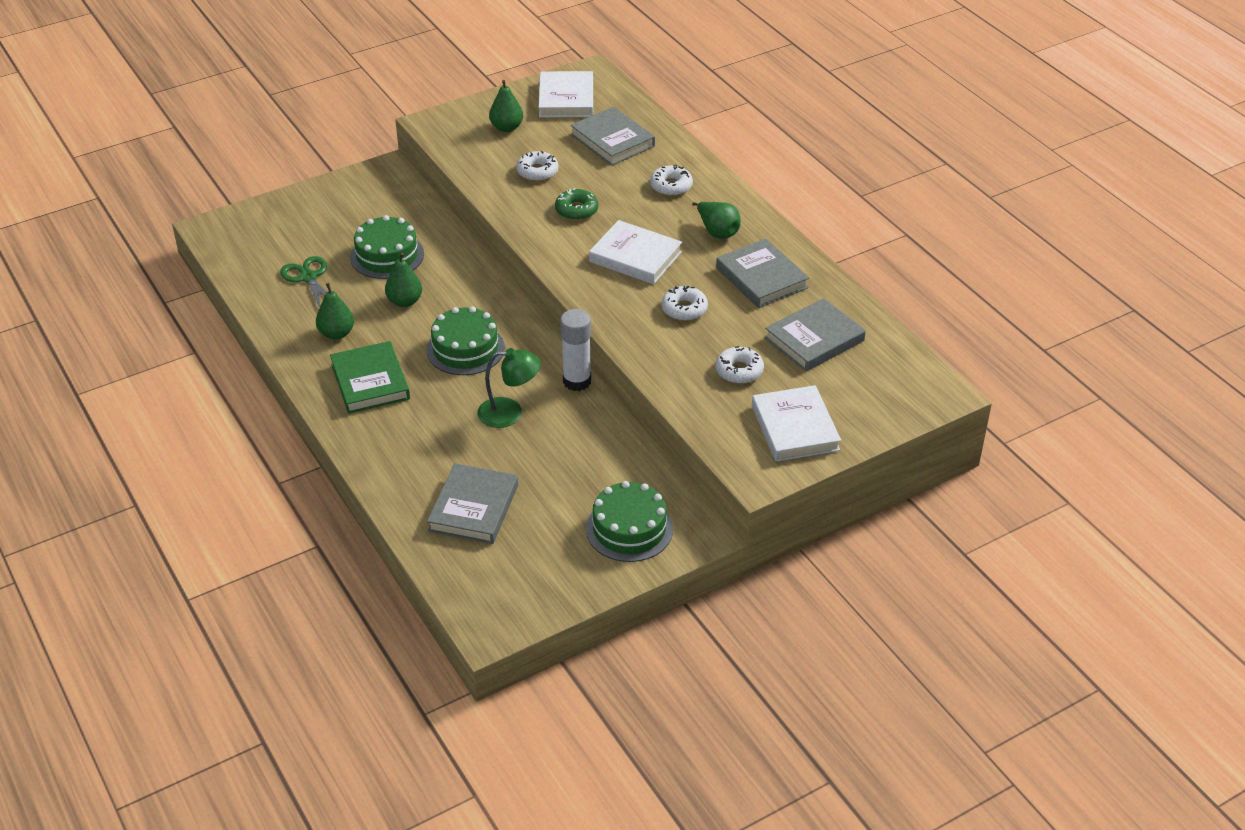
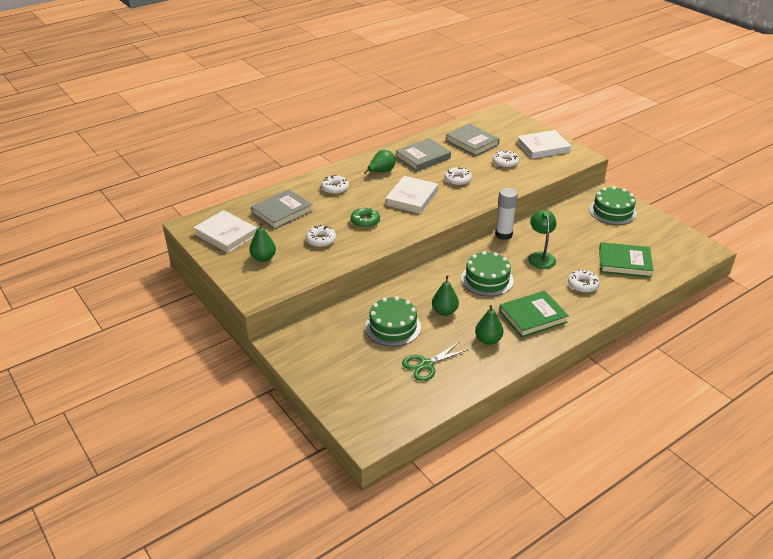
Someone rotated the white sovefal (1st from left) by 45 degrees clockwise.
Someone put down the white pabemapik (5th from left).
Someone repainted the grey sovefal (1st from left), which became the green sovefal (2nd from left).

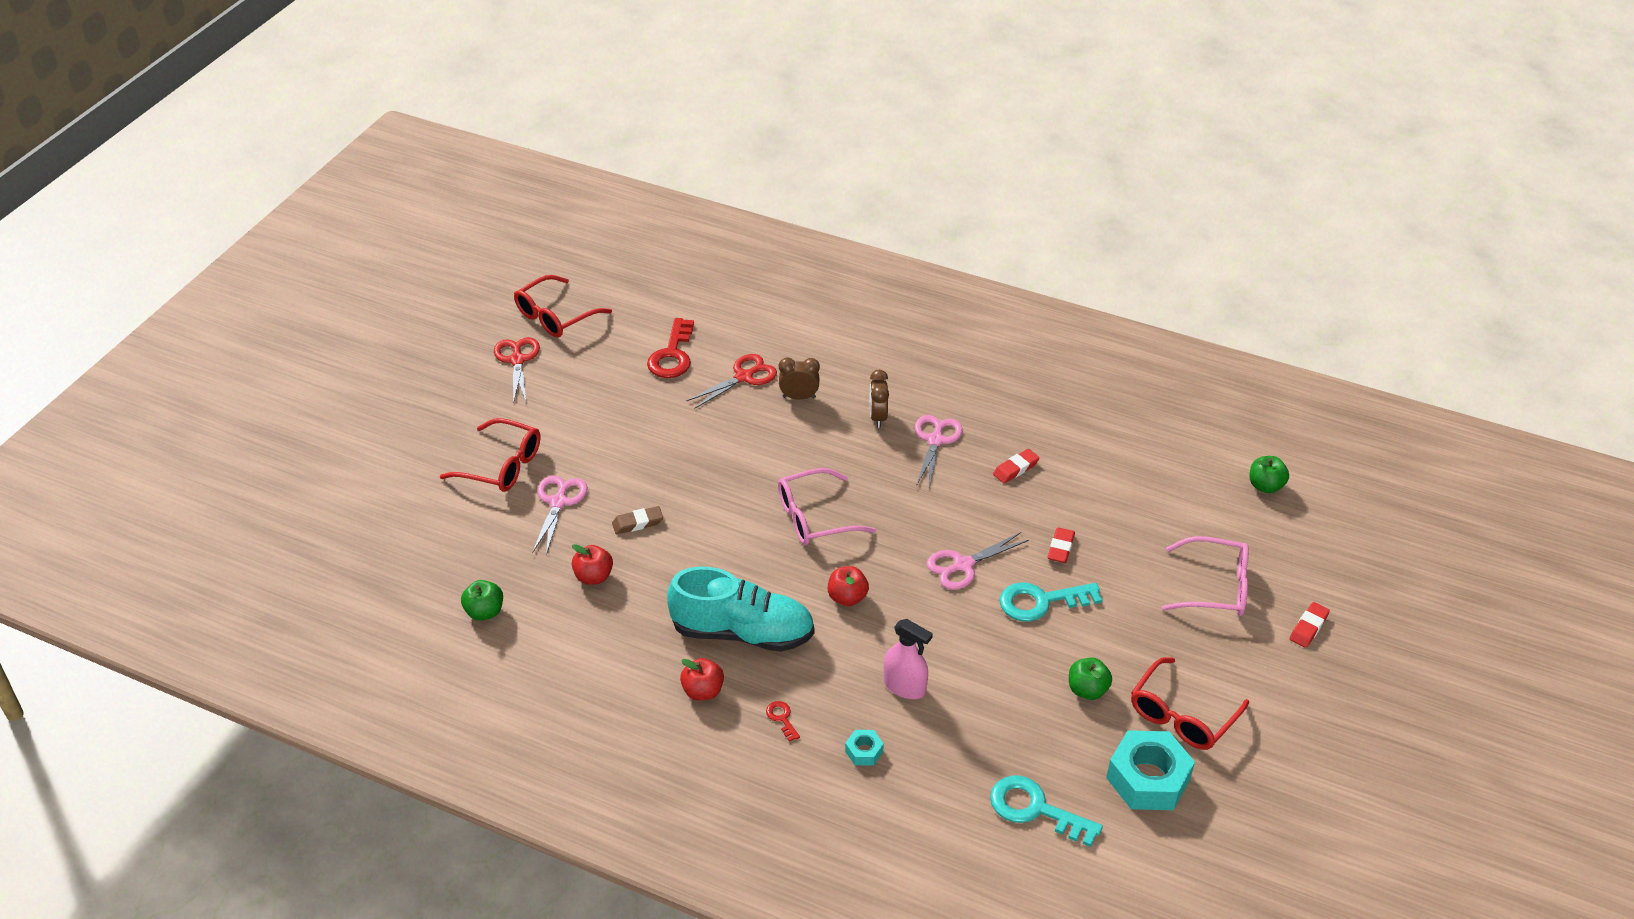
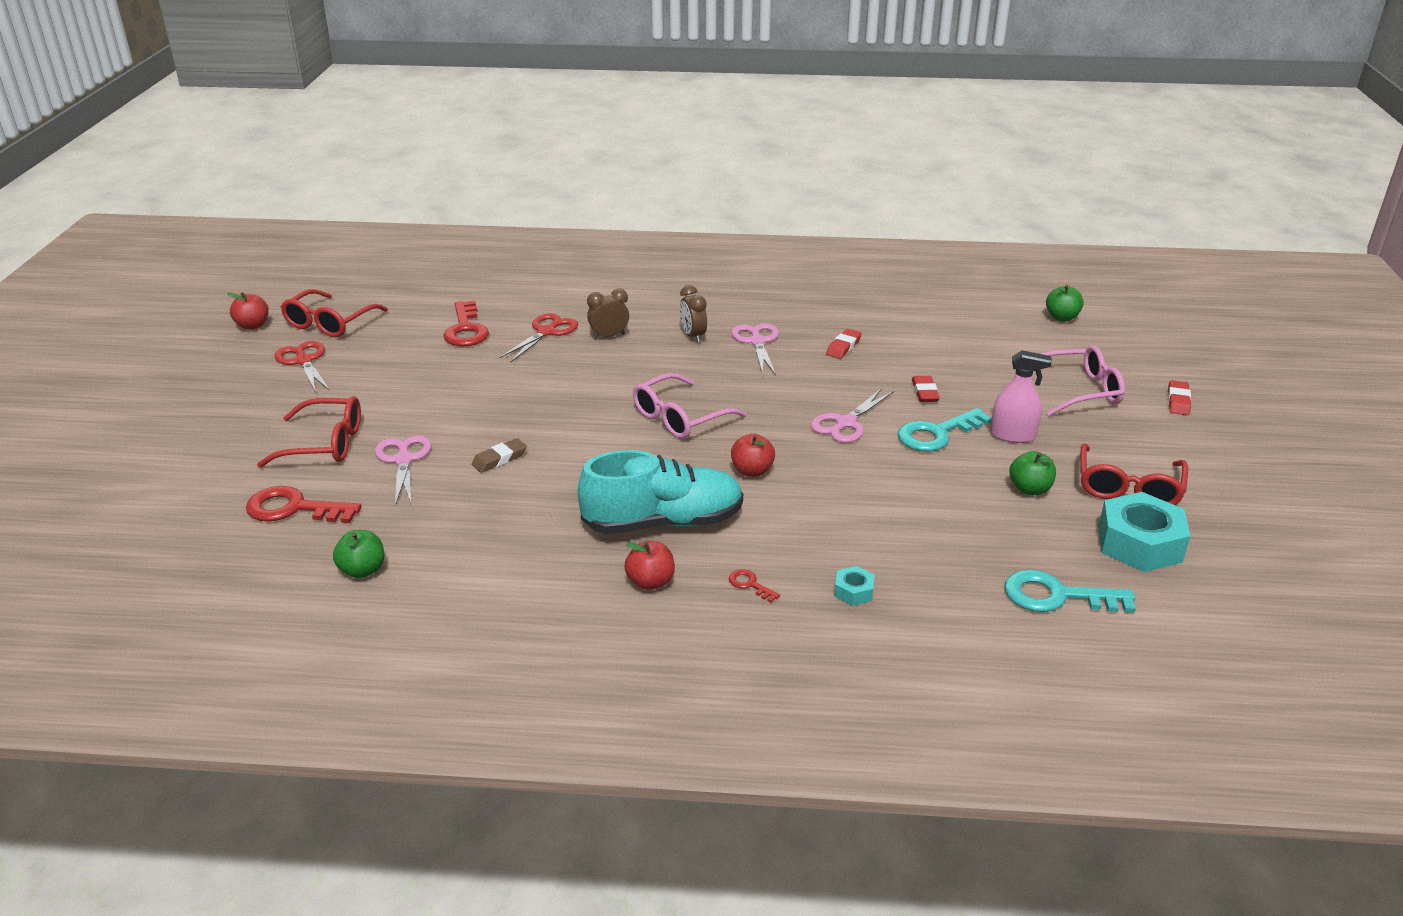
Someone carried the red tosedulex (1st from left).
Someone put down the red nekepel (1st from left).
Someone carried the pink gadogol.

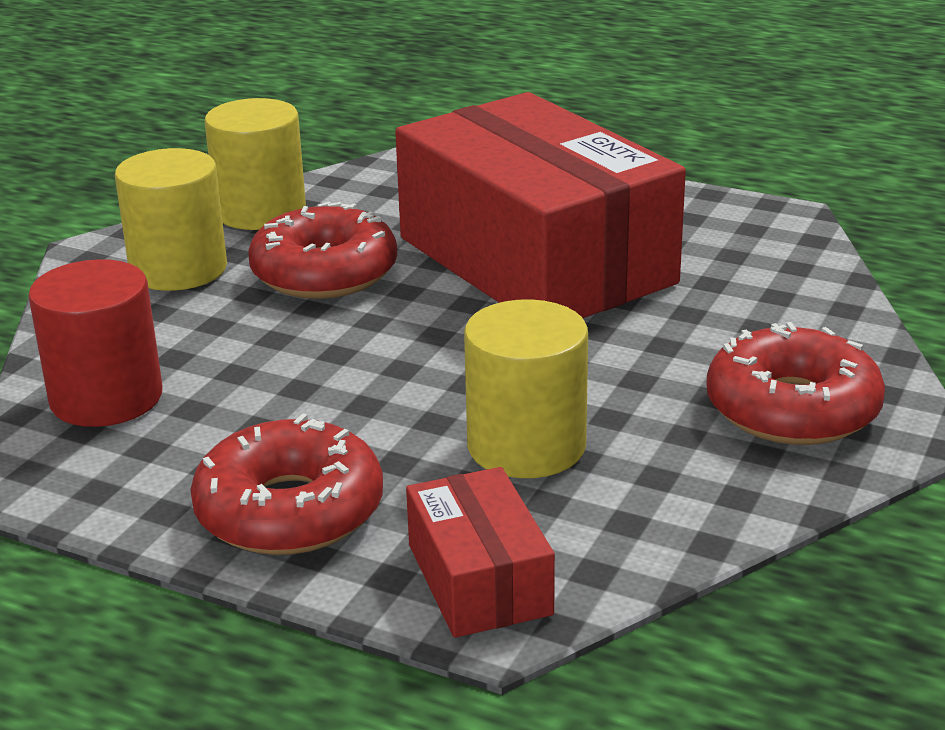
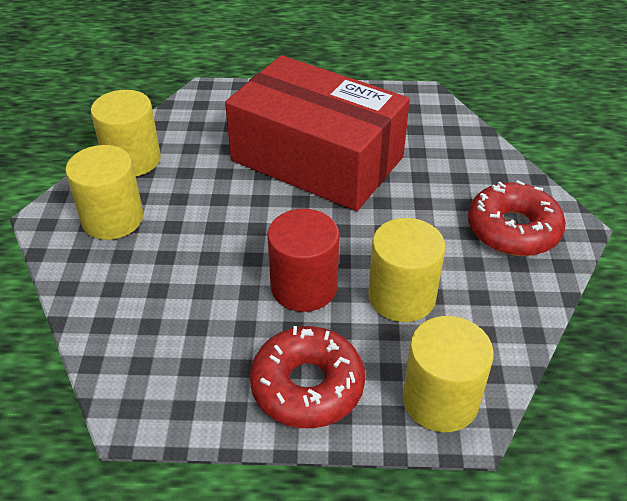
Someone carried the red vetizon.
Someone swapped the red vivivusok (1st from left) for the yellow vetizon (4th from left).
Someone took away the red pabemapik (2nd from left).

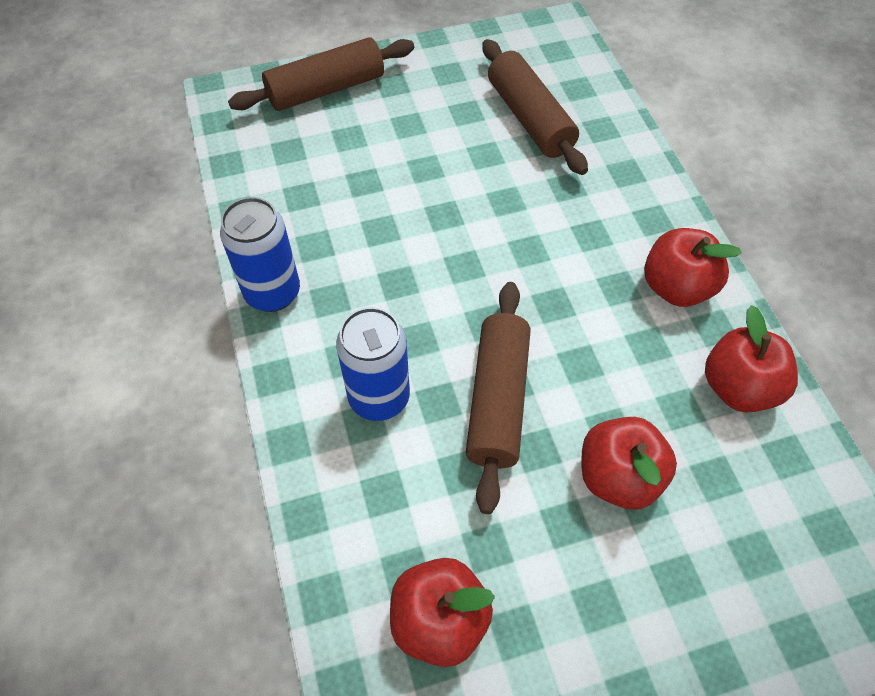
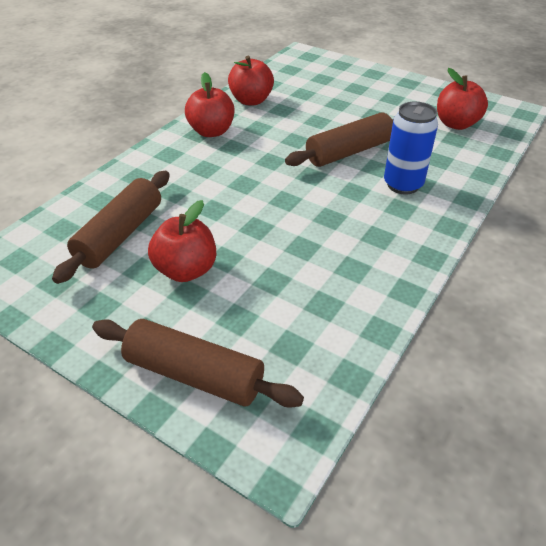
Someone carried the red tosedulex (2nd from left in the first image).
Someone took away the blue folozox (1st from left).

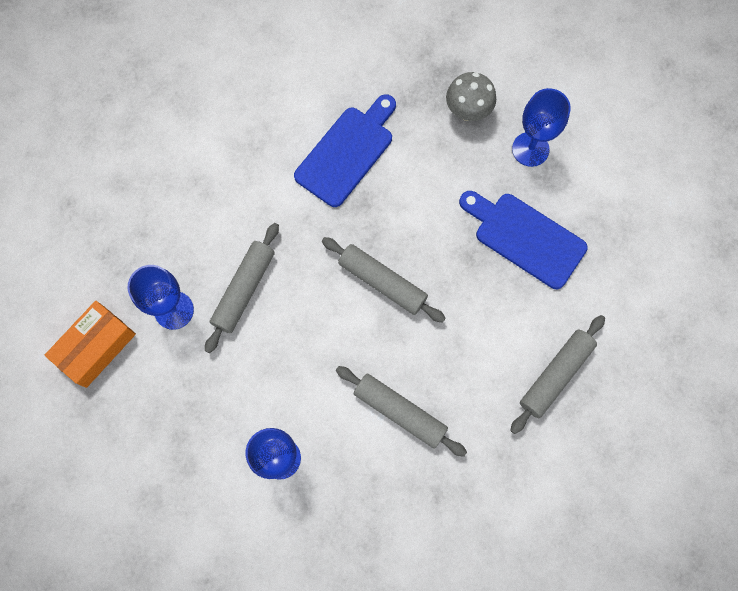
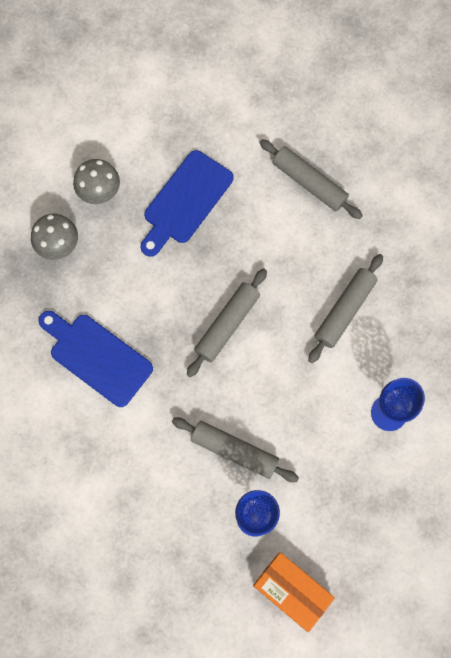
Someone swapped the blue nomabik (3rd from left) for the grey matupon (2nd from left).

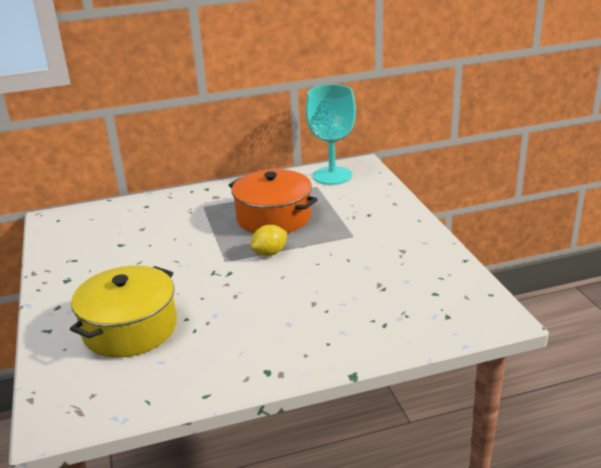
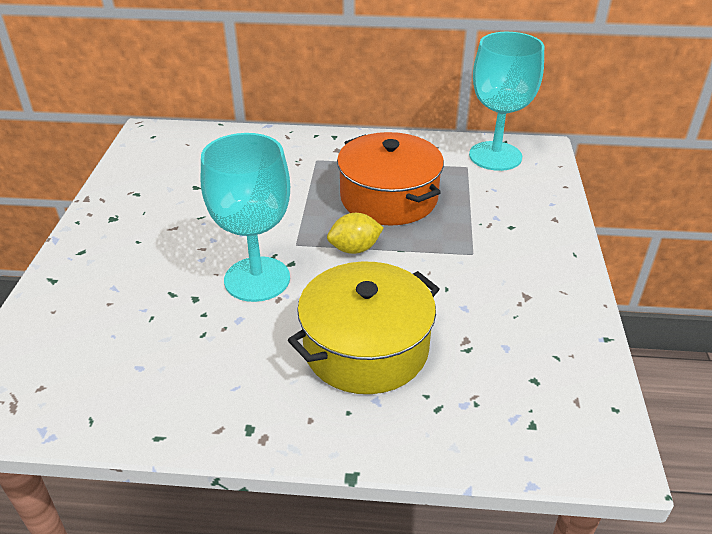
Someone put down the turquoise nomabik (1st from left).
Someone carried the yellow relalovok.

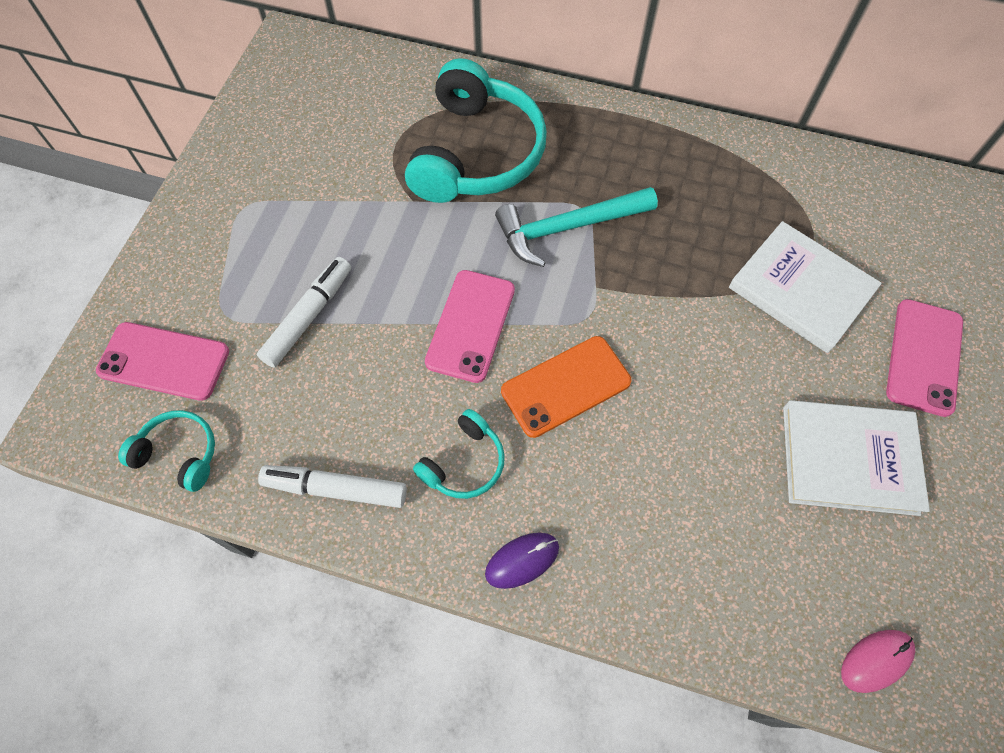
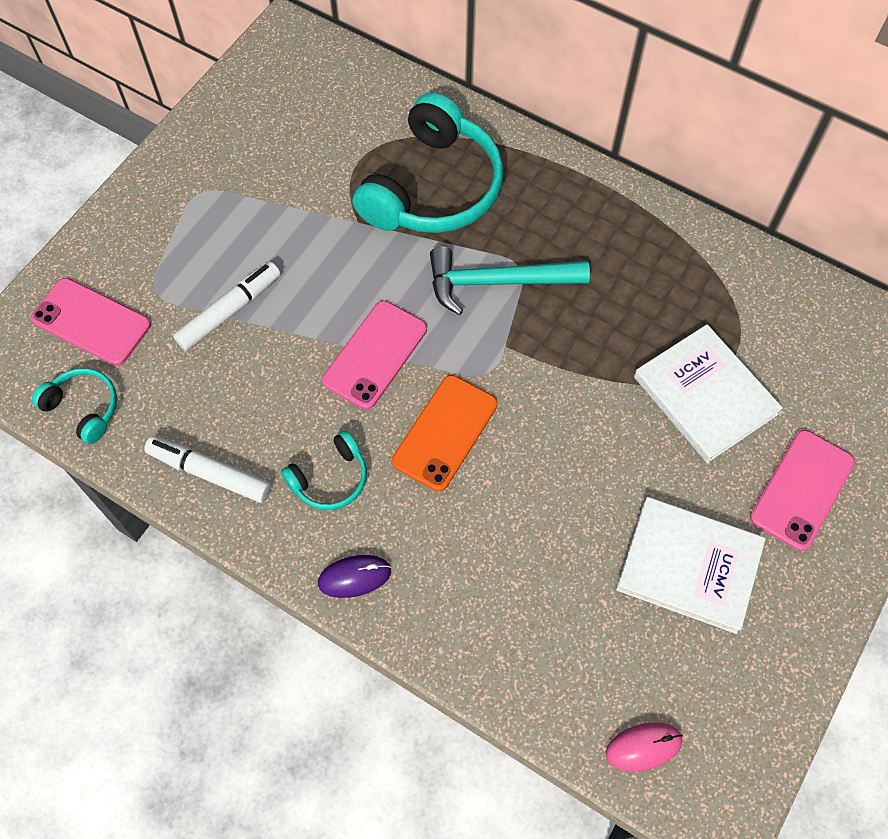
Someone rotated the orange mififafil by 45 degrees counterclockwise.

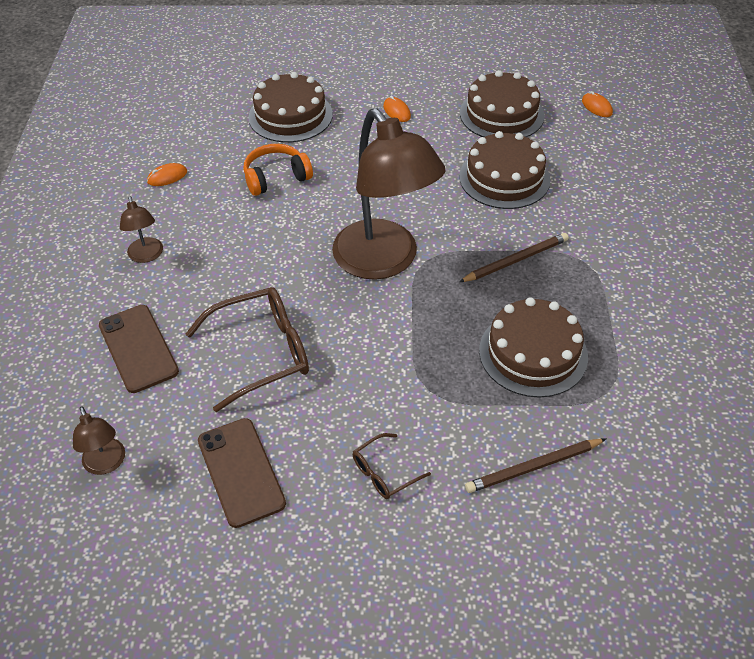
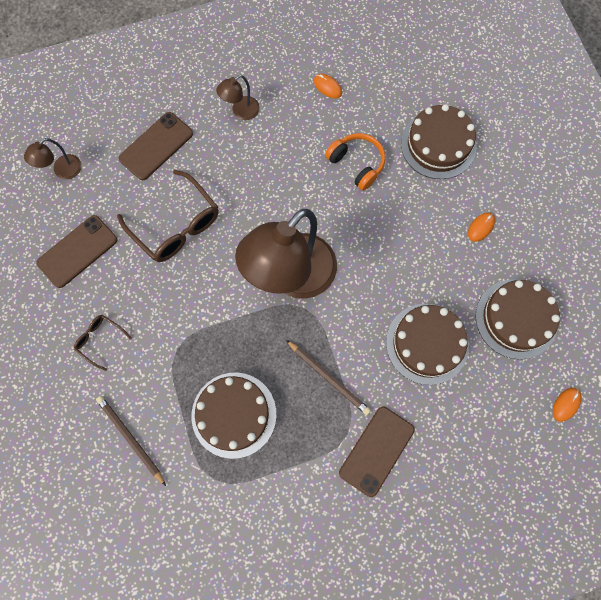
Someone put down the brown mififafil (3rd from left).

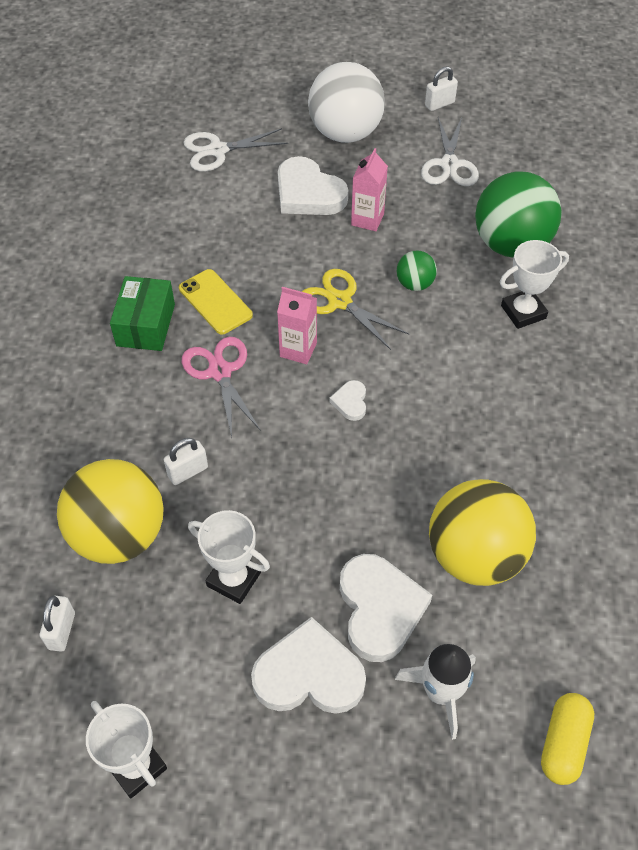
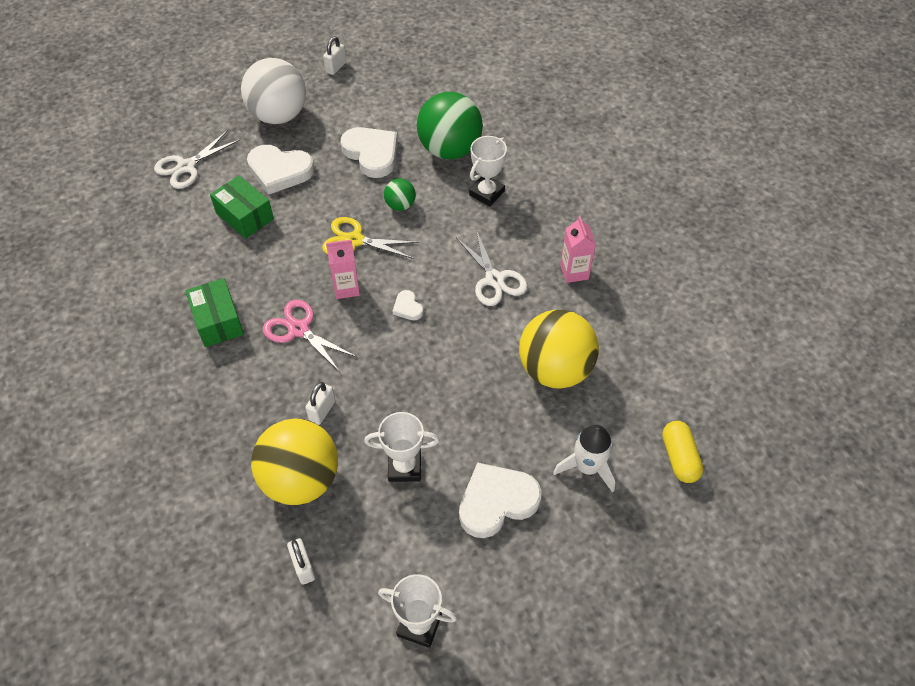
Someone put down the green vivivusok (2nd from left).
Someone carried the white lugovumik (4th from left in the first image).
Someone carried the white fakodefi (2nd from left).
Someone carried the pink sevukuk (2nd from left).
Someone took away the yellow mififafil.

